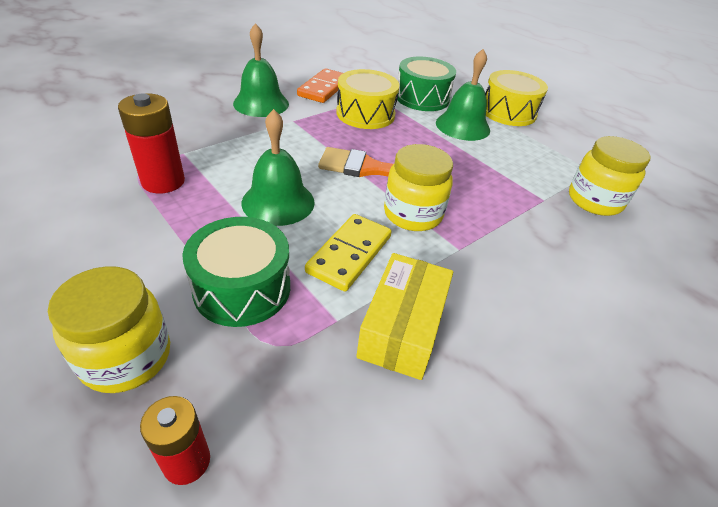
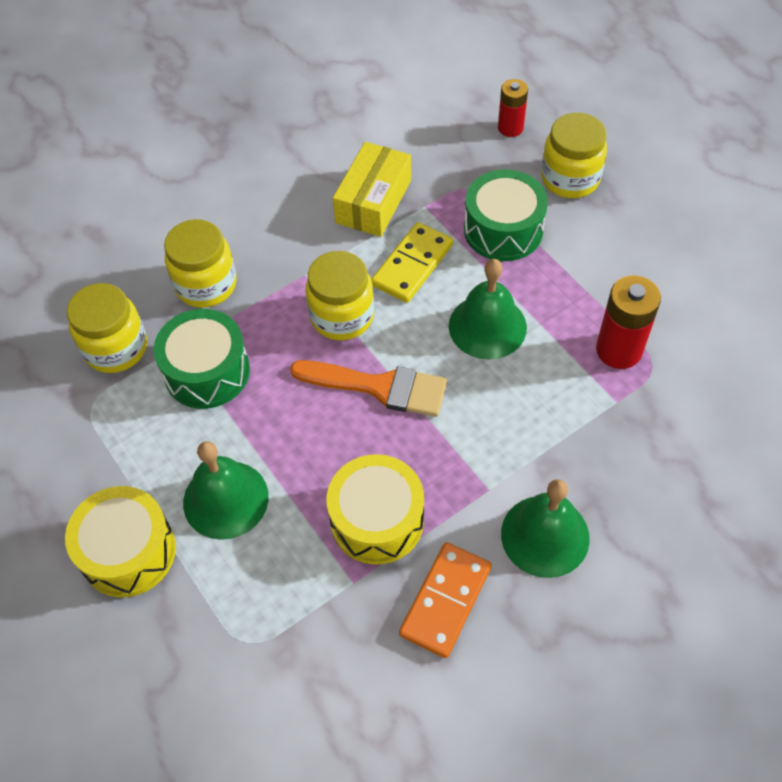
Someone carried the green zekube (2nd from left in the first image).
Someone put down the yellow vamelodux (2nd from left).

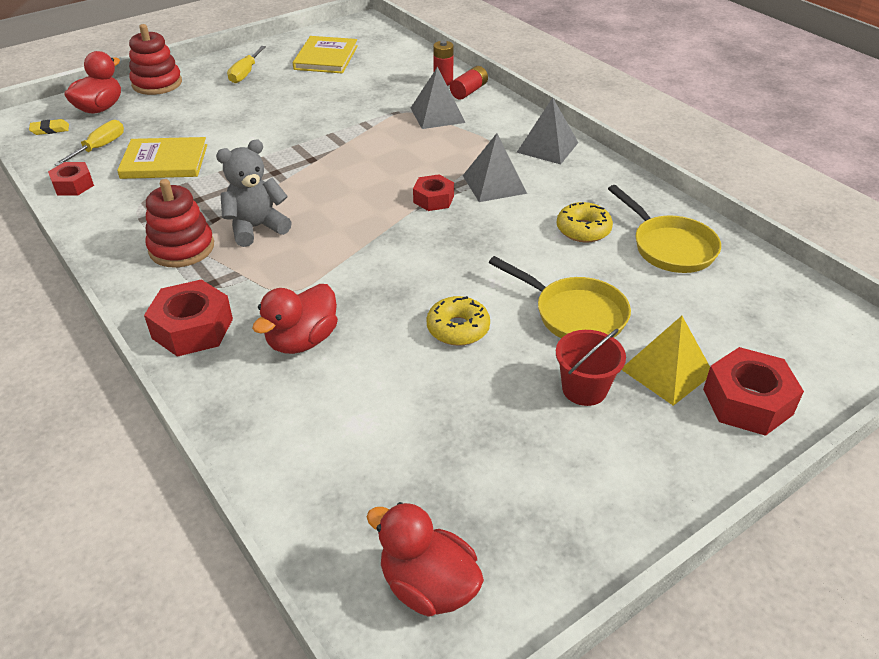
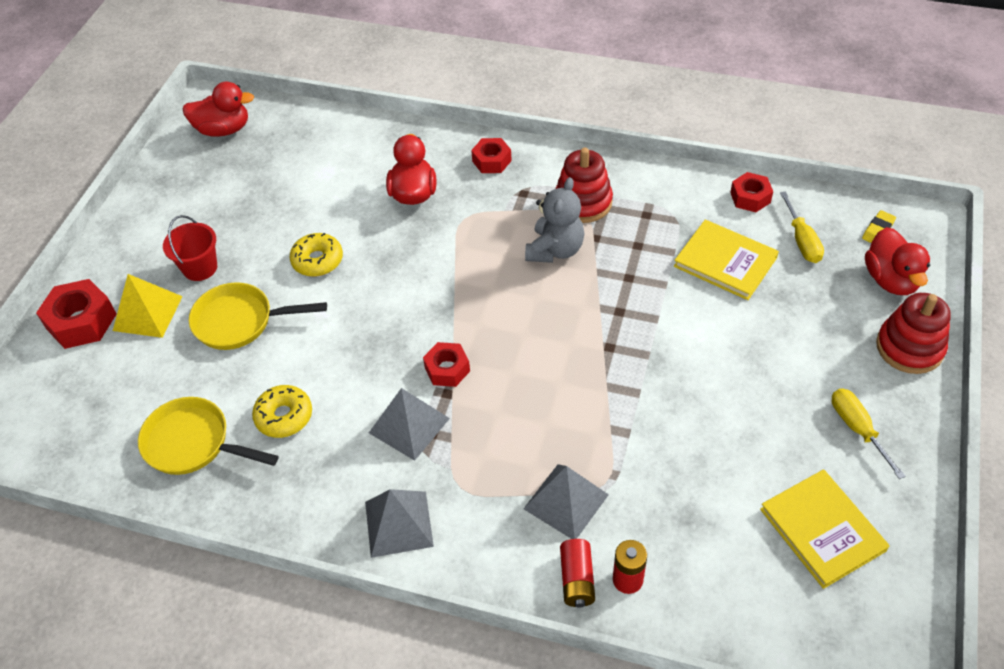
Someone scaled the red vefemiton (2nd from left in the first image) by 0.63.
Someone rotated the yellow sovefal (1st from left) by 75 degrees clockwise.

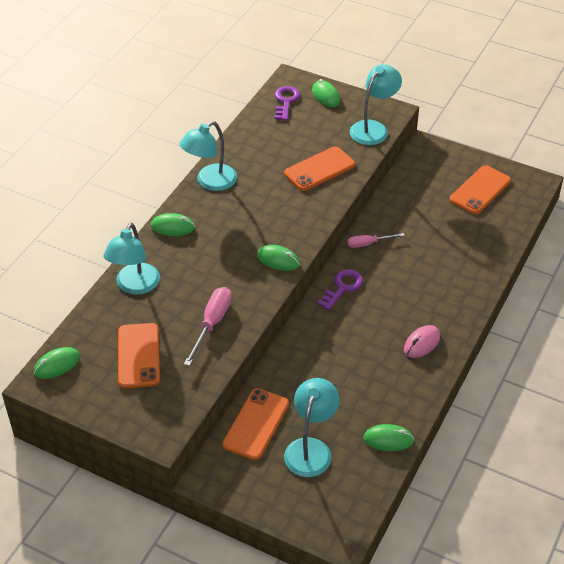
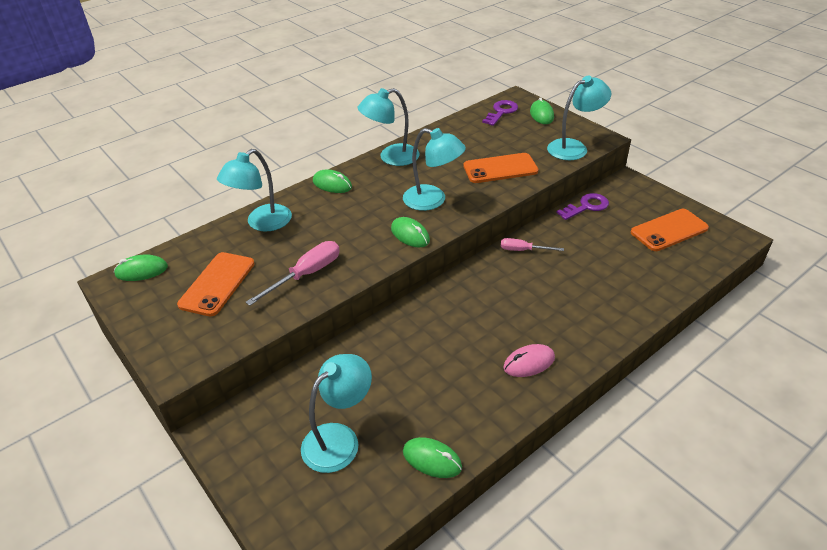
Someone put down the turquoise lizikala (4th from left).
Someone carried the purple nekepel (2nd from left).
Someone took away the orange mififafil (2nd from left).

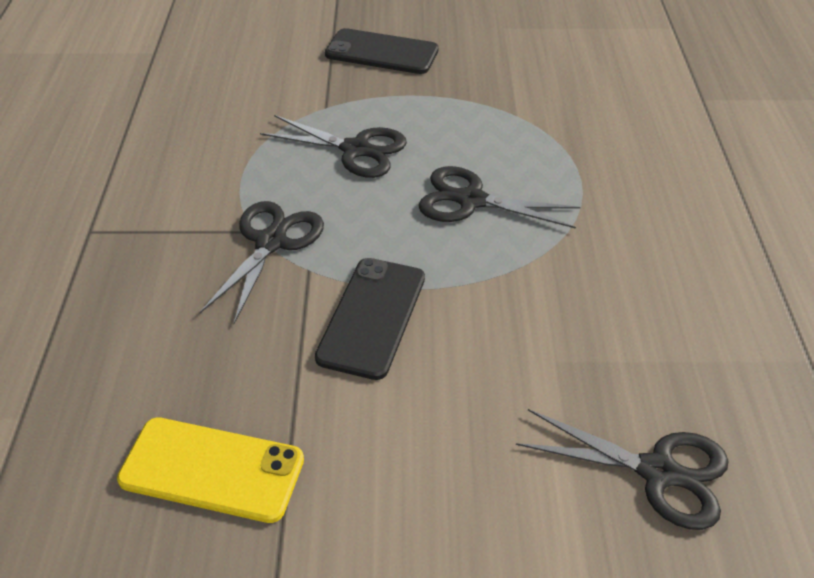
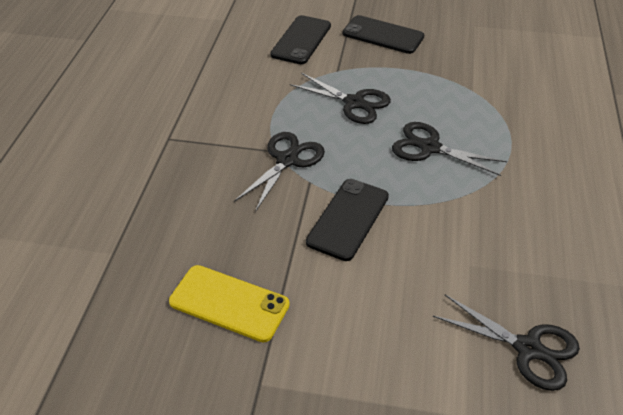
Someone put down the black mififafil (1st from left).

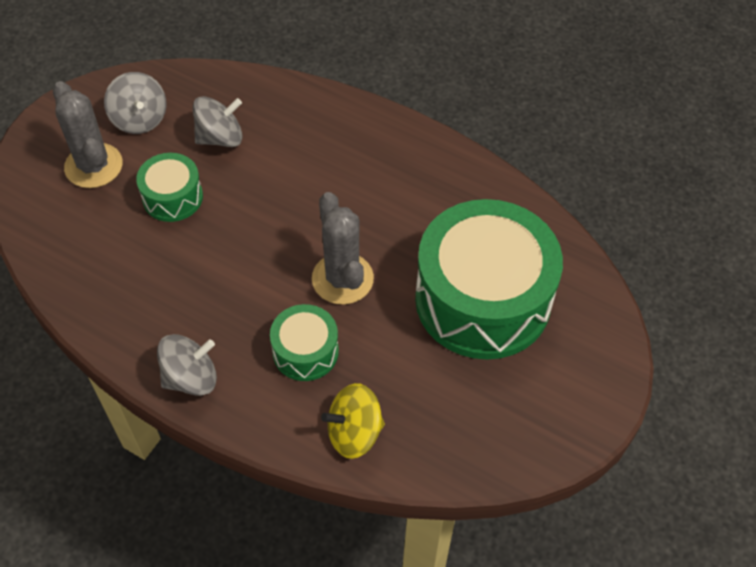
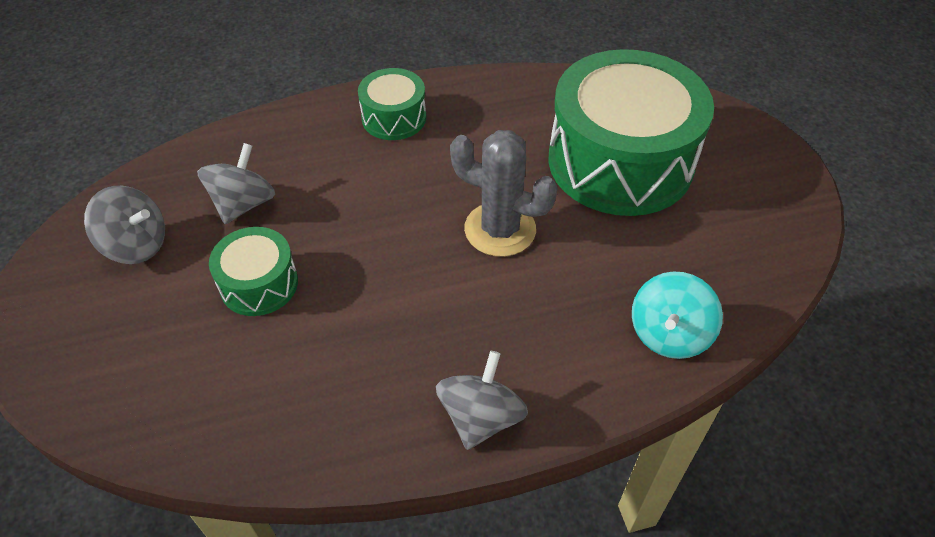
Someone carried the green zekube (2nd from left).
Someone repainted the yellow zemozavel, which became the turquoise zemozavel.
Someone took away the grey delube (1st from left).

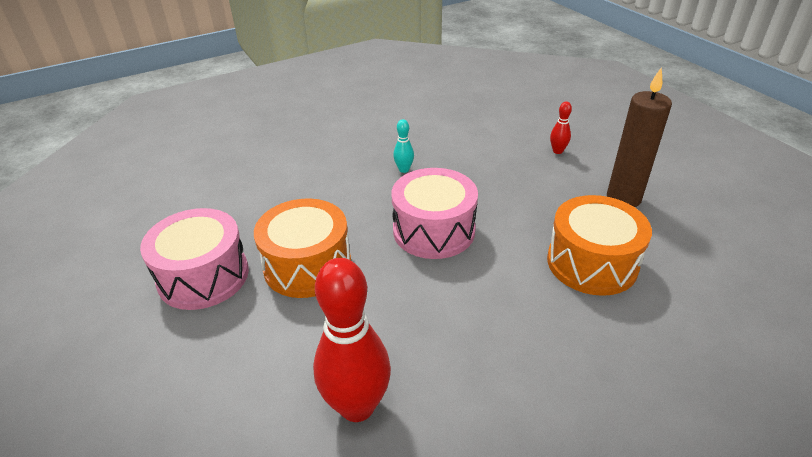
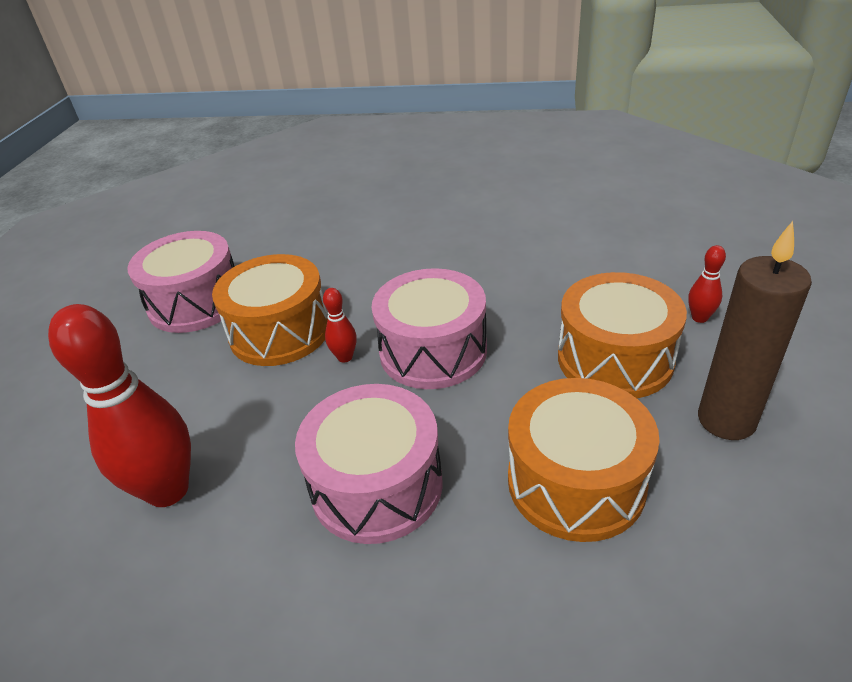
Someone put down the pink zekube (2nd from left).
Someone put down the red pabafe (2nd from left).
Someone put down the orange zekube (3rd from left).
Someone took away the turquoise pabafe.

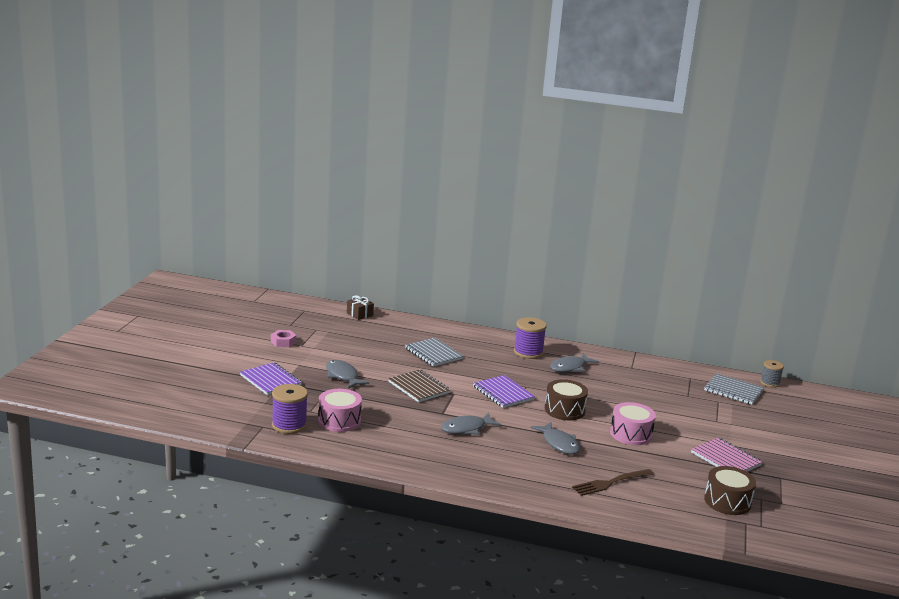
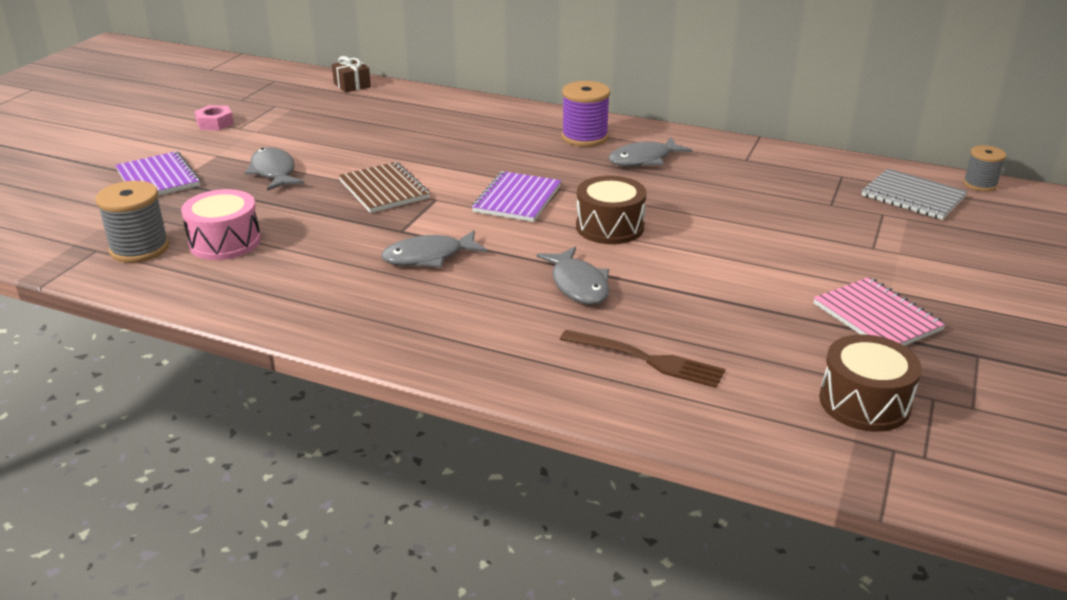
Someone repainted the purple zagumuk (1st from left), which became the grey zagumuk (1st from left).
Someone rotated the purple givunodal (2nd from left) by 45 degrees clockwise.
Someone rotated the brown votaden by 135 degrees counterclockwise.
Someone took away the grey givunodal (1st from left).
Someone took away the pink zekube (2nd from left).

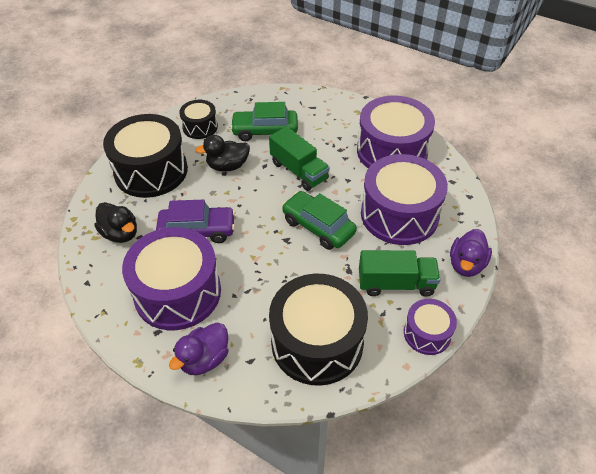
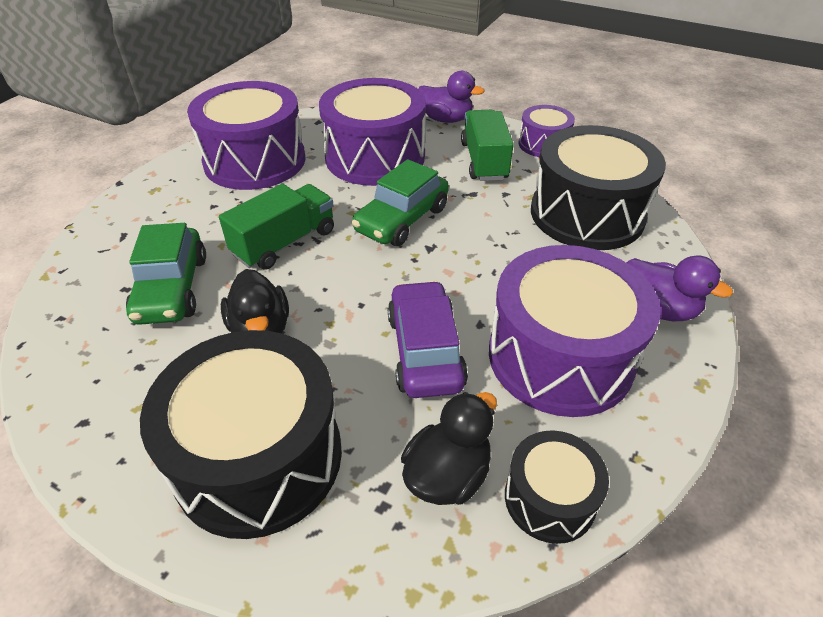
Someone carried the black zekube (2nd from left).

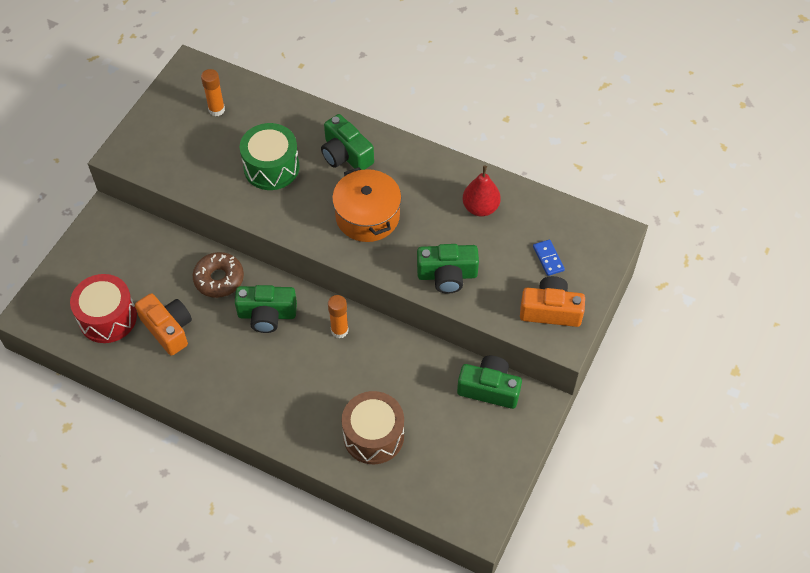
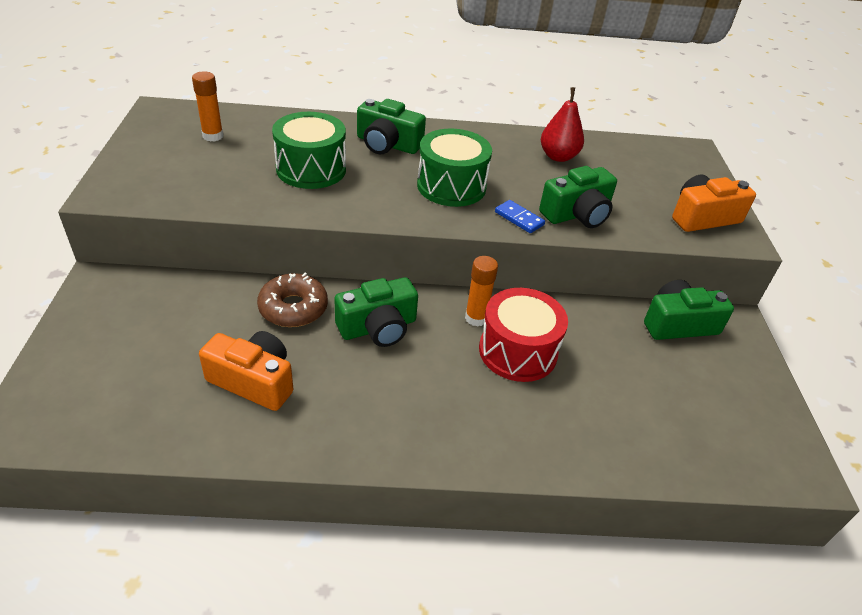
Someone swapped the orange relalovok for the green zekube (2nd from left).
Someone carried the red zekube.
Someone carried the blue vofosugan.
Someone took away the brown zekube.

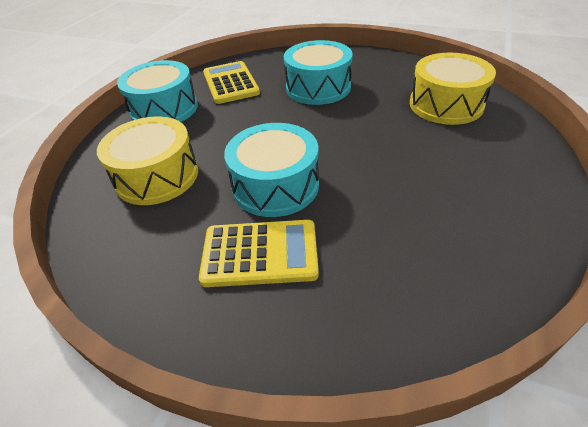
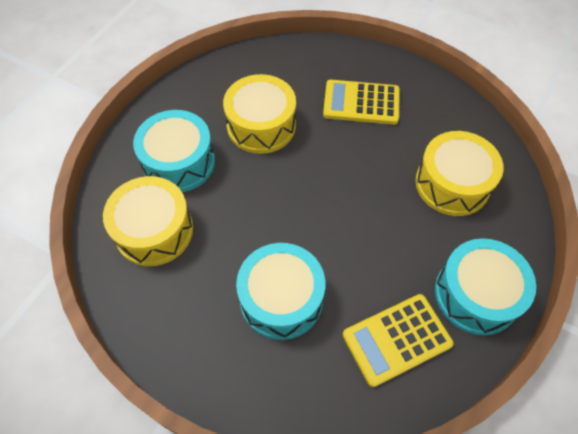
Someone carried the turquoise zekube (2nd from left in the first image).
Someone put down the yellow zekube (2nd from left).
Someone rotated the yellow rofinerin (1st from left in the first image) by 75 degrees clockwise.

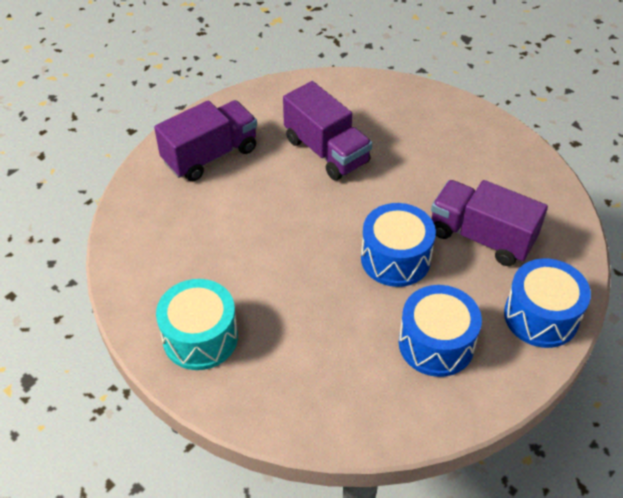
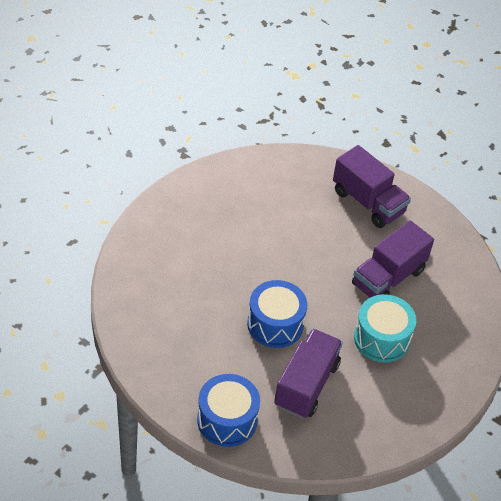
Someone carried the turquoise zekube.
Someone took away the blue zekube (2nd from left).

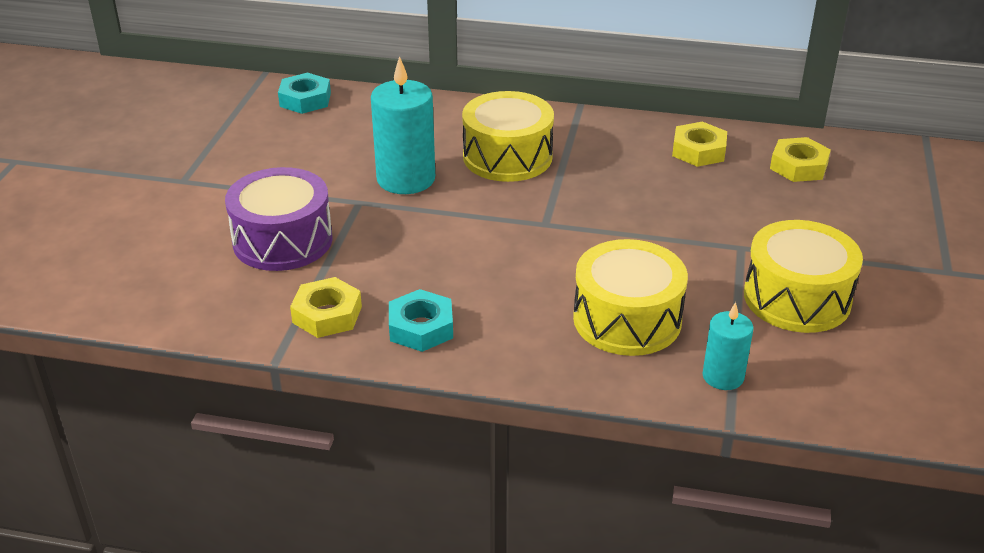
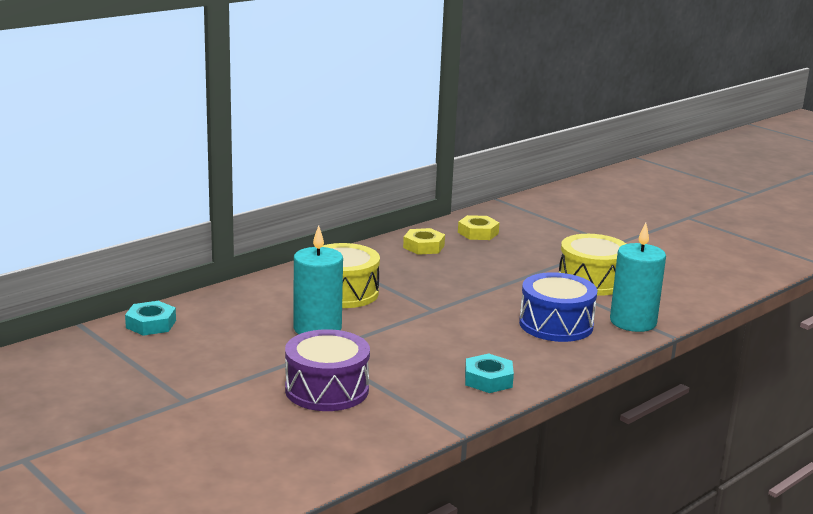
Someone repainted the yellow zekube (2nd from left), which became the blue zekube.
Someone scaled the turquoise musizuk (2nd from left) by 1.75.
Someone took away the yellow vefemiton (1st from left).

